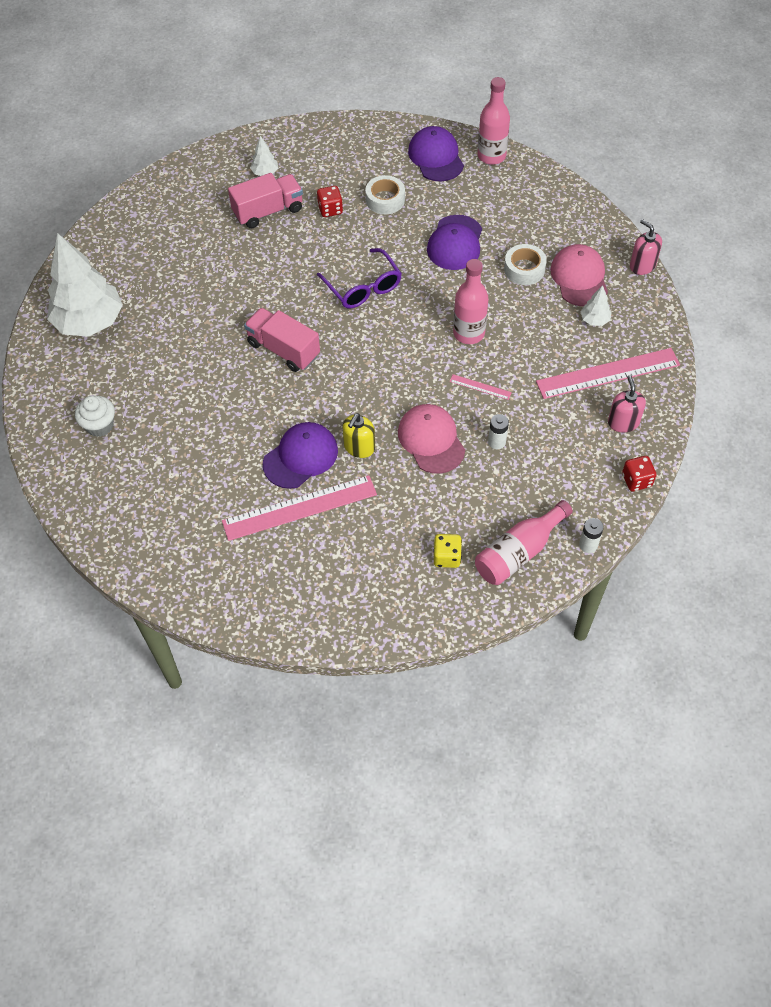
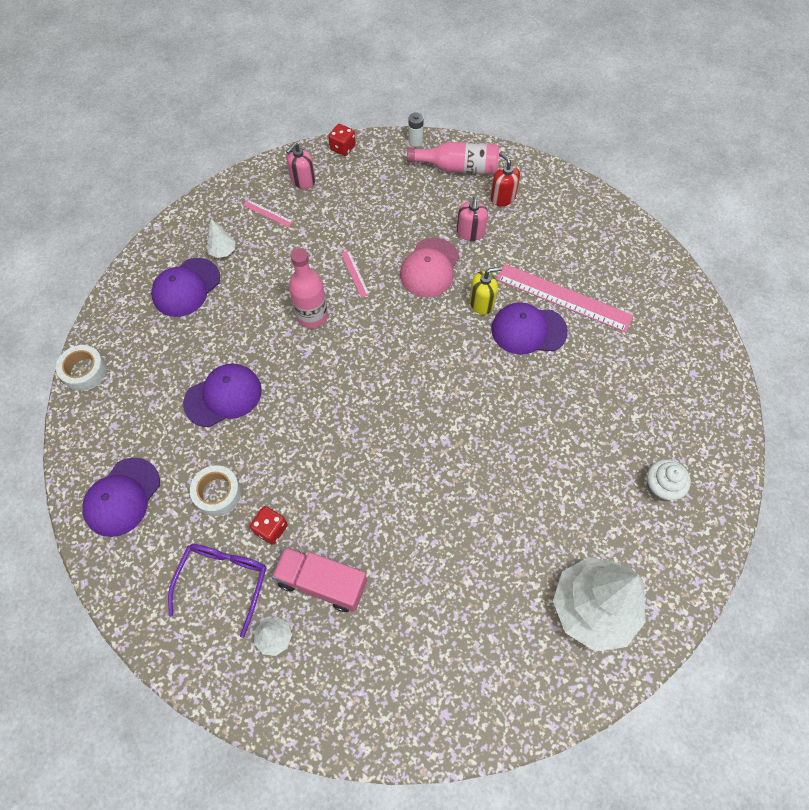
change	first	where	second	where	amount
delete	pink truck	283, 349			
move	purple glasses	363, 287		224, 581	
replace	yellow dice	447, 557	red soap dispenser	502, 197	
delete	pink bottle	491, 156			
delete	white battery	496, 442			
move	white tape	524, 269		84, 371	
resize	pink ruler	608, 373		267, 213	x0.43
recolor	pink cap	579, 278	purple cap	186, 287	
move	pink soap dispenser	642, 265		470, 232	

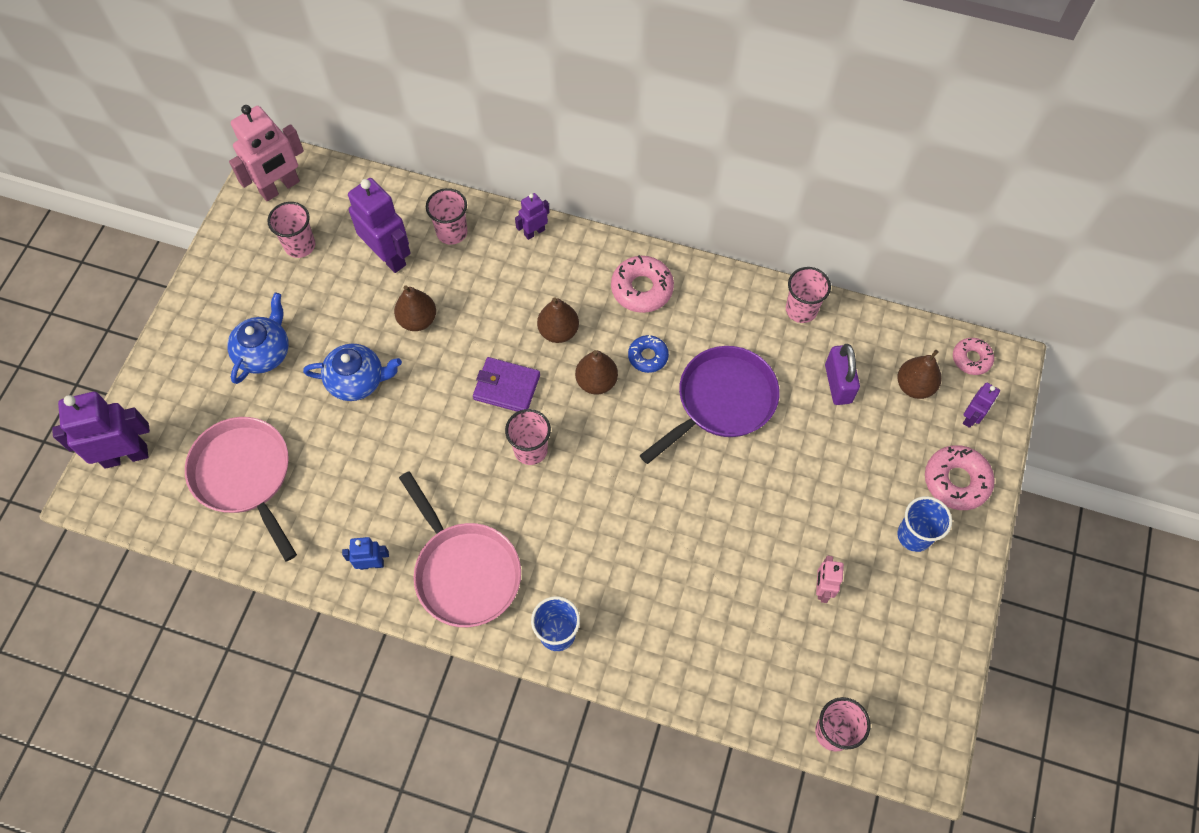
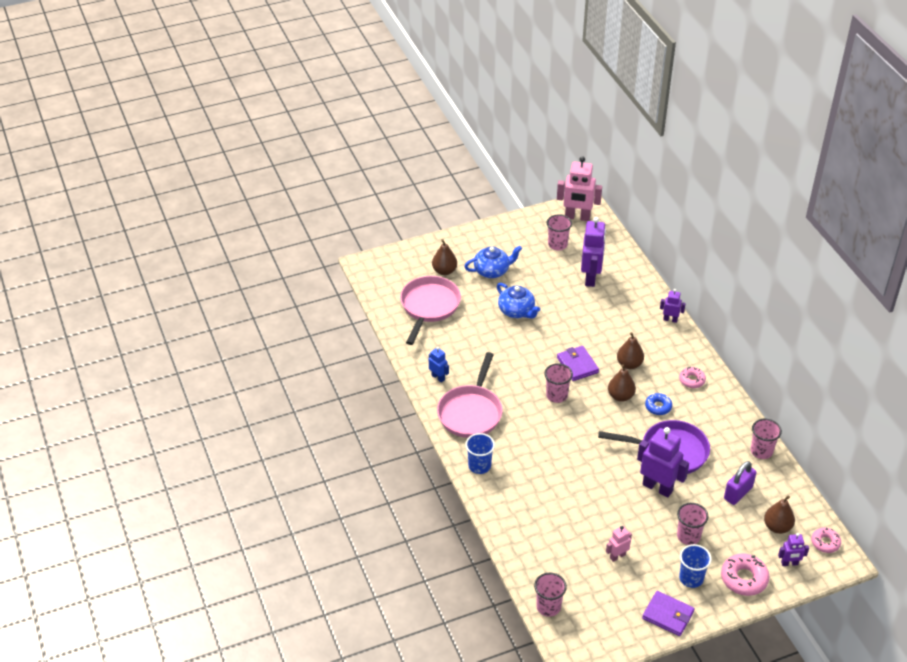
change	first	where	second	where	amount
move	purple robot	126, 456		657, 487	
move	brown pear	417, 320		444, 271	
move	pink cup	452, 232		688, 536	
resize	pink donut	642, 289		692, 380	x0.63
insert			purple wallet	668, 615	

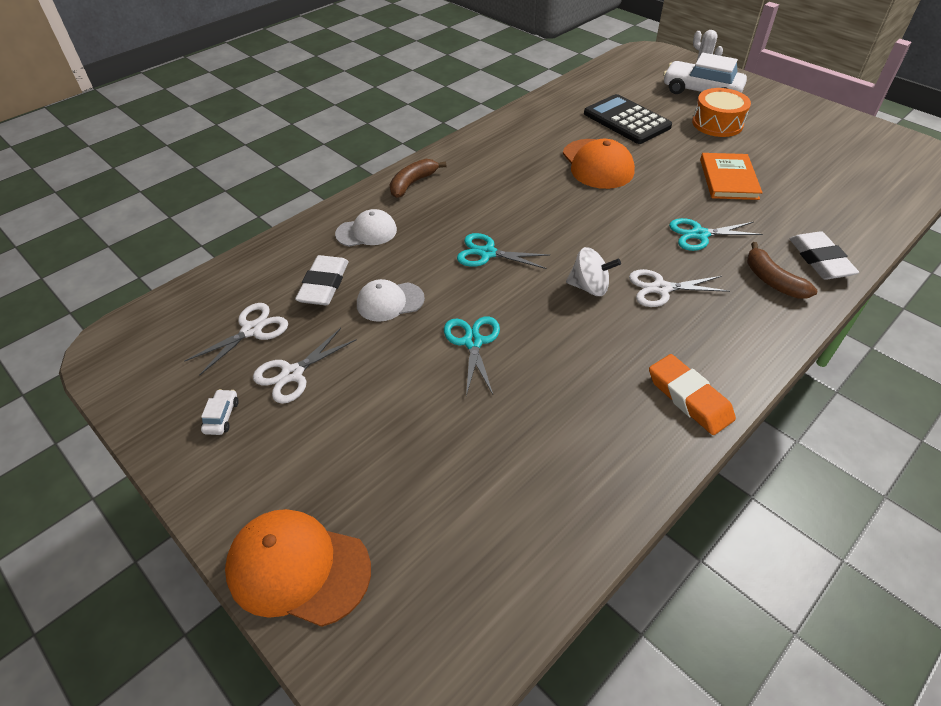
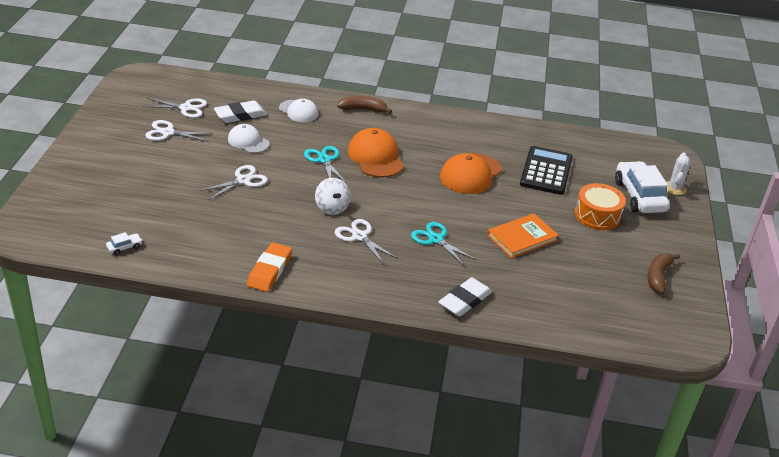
change	first	where	second	where	amount
move	white car	222, 416		124, 247	
move	orange cap	298, 568		375, 157	
recolor	turquoise scissors	473, 342	white scissors	243, 180	
move	brown banana	772, 280		658, 277	

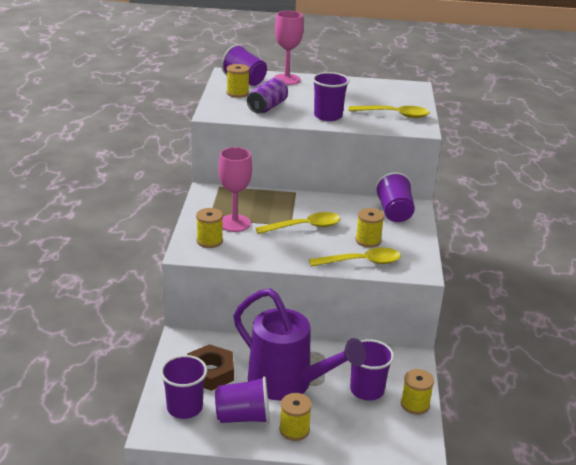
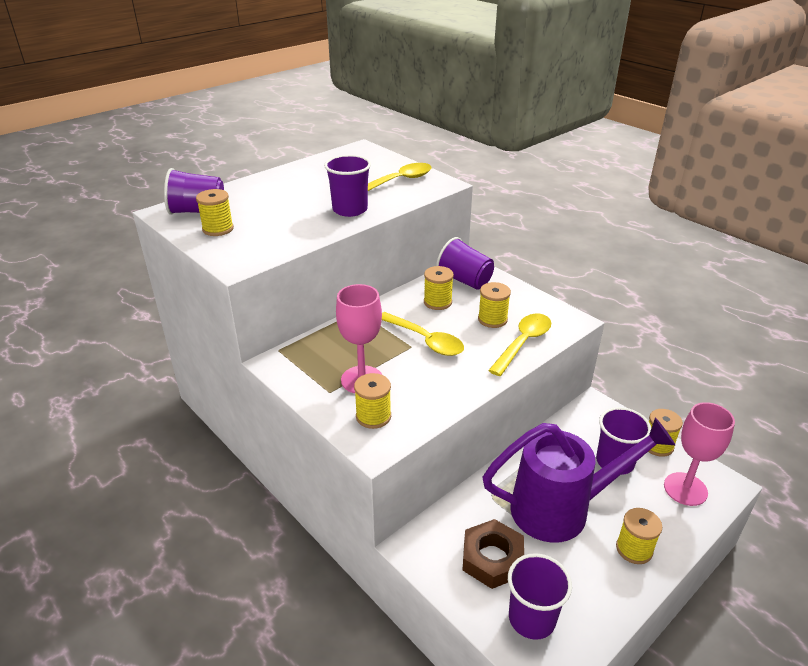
change	first	where	second	where	amount
delete	purple cup	243, 417			
delete	purple can	267, 107			
rotate	yellow spoon	305, 227		425, 340	105 degrees clockwise
move	pink goblet	286, 79		685, 489	
insert			yellow spool	437, 302	

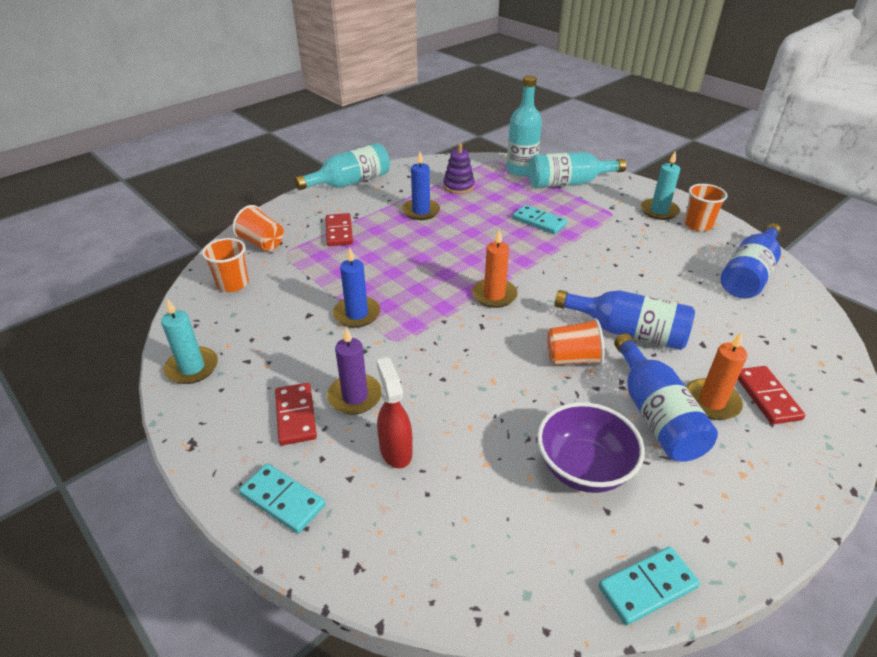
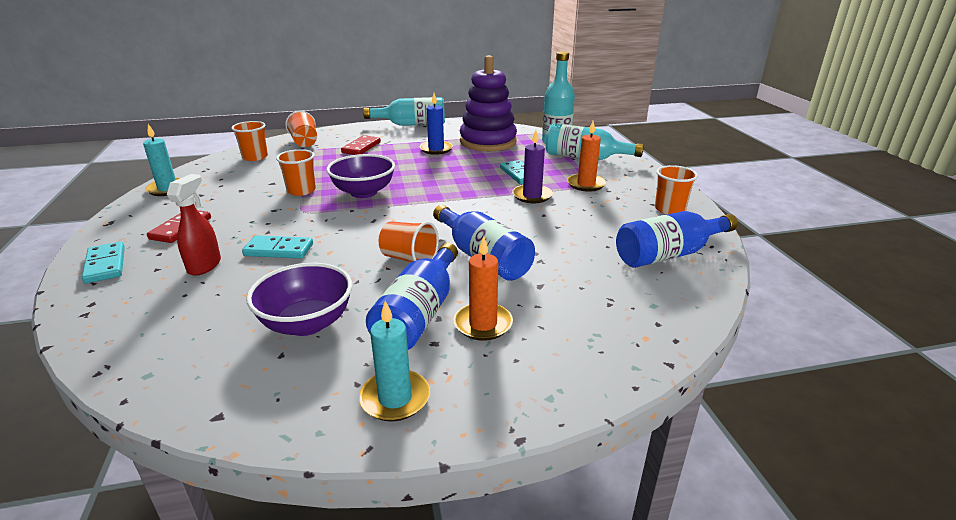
change	first	where	second	where	amount
move	purple candle	355, 396		532, 196	
replace	blue candle	357, 314	orange cup	301, 190	
resize	purple stacking toy	458, 186		488, 142	x2.01
move	orange candle	494, 295		586, 184	
move	turquoise domino	647, 587		279, 250	
move	turquoise candle	659, 211		395, 398	
delete	red domino	766, 397			
insert			purple bowl	364, 192	

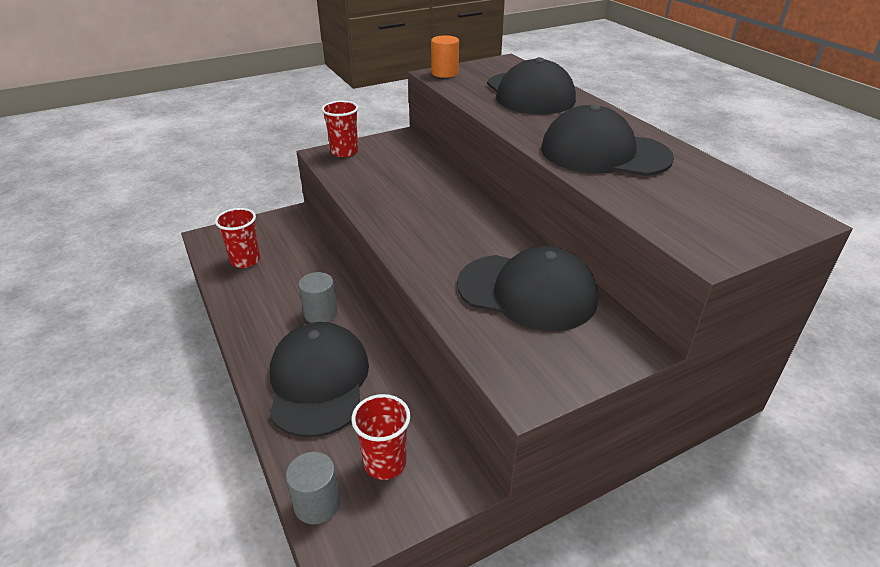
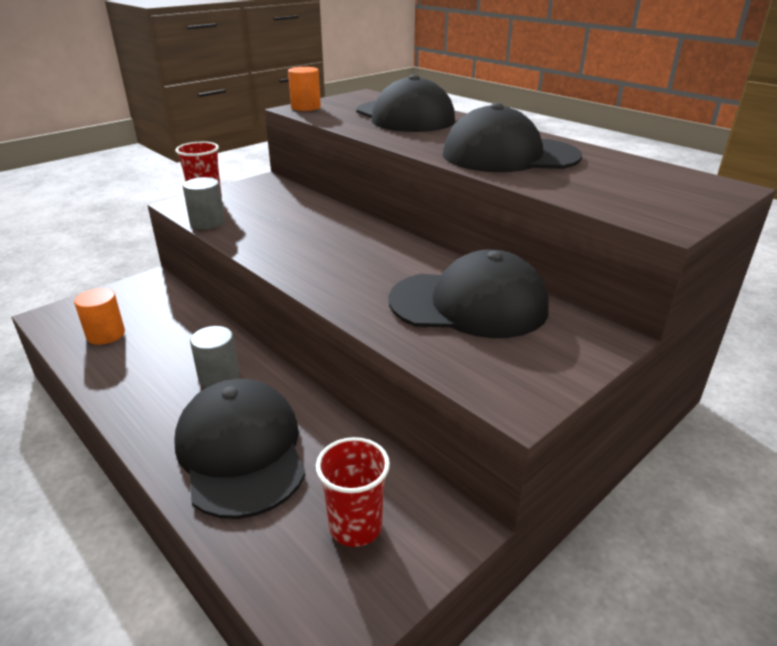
change	first	where	second	where	amount
replace	red cup	245, 260	orange cylinder	105, 334	
move	grey cylinder	317, 504		207, 222	

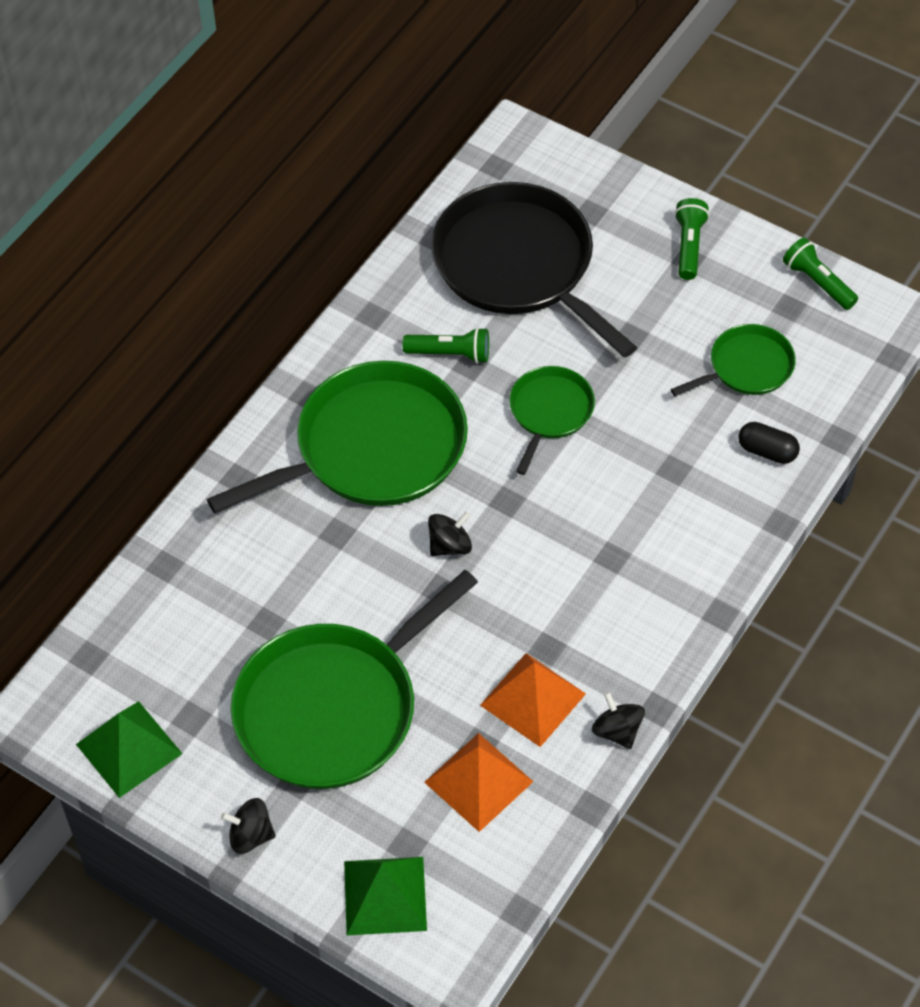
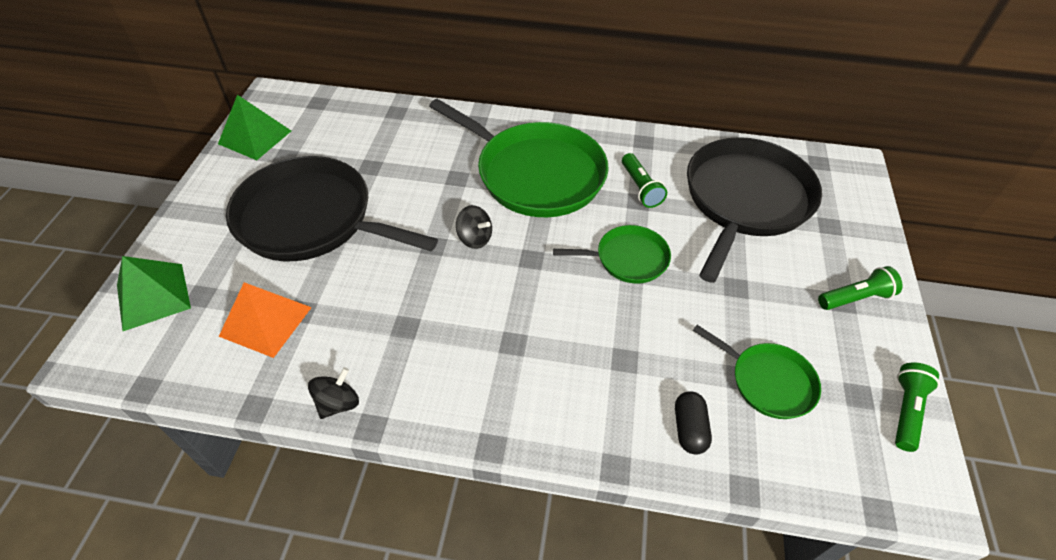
change	first	where	second	where	amount
delete	black spinning top	250, 835			
recolor	green pan	333, 707	black pan	311, 219	
delete	orange pyramid	533, 699			

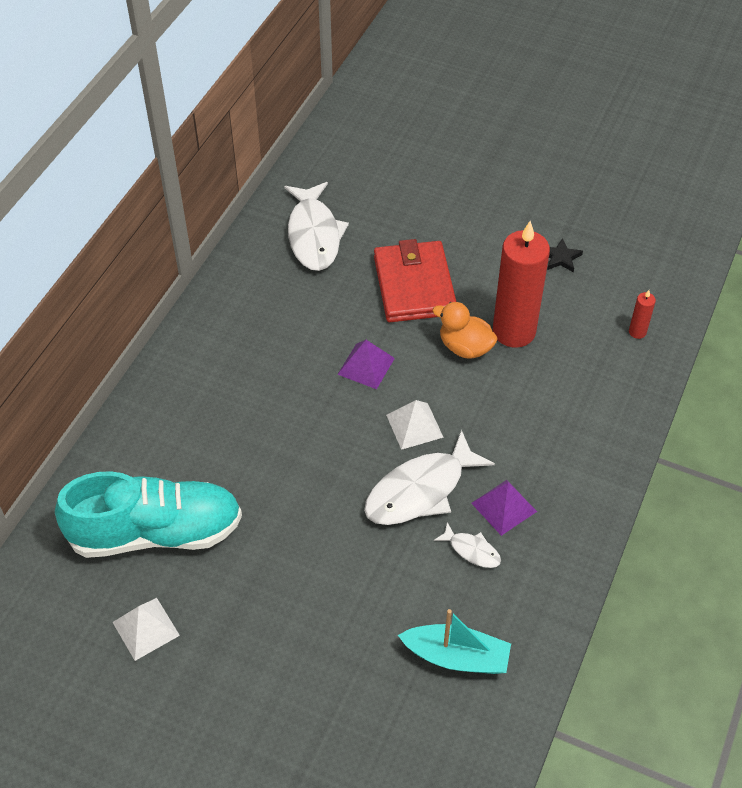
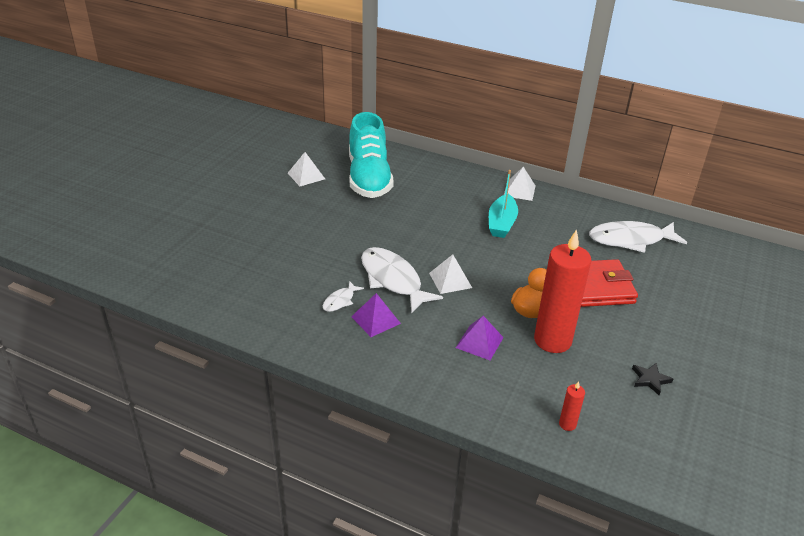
change	first	where	second	where	amount
move	purple pyramid	366, 366		479, 342	
move	turquoise boat	456, 657		501, 223	
insert			white pyramid	519, 190	

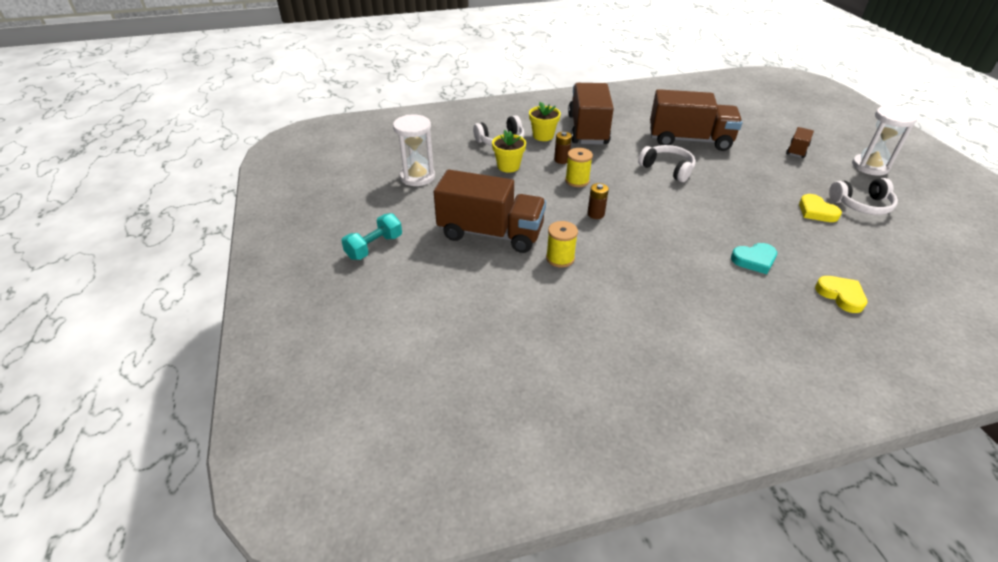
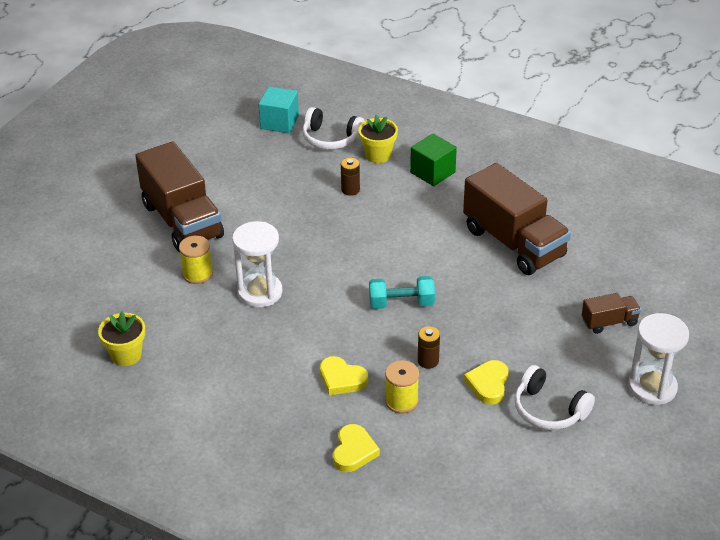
change	first	where	second	where	amount
move	turquoise dumbbell	374, 247		401, 303	
move	white hourglass	417, 177		260, 292	
move	yellow flower pot	508, 166		126, 355	
move	yellow spool	577, 181		401, 401	
replace	brown truck	588, 130	green cube	432, 172	
move	brown battery	595, 214		428, 361	
delete	white headphones	667, 169			
recolor	turquoise heart	754, 260	yellow heart	341, 379	
insert			turquoise cube	279, 122	

